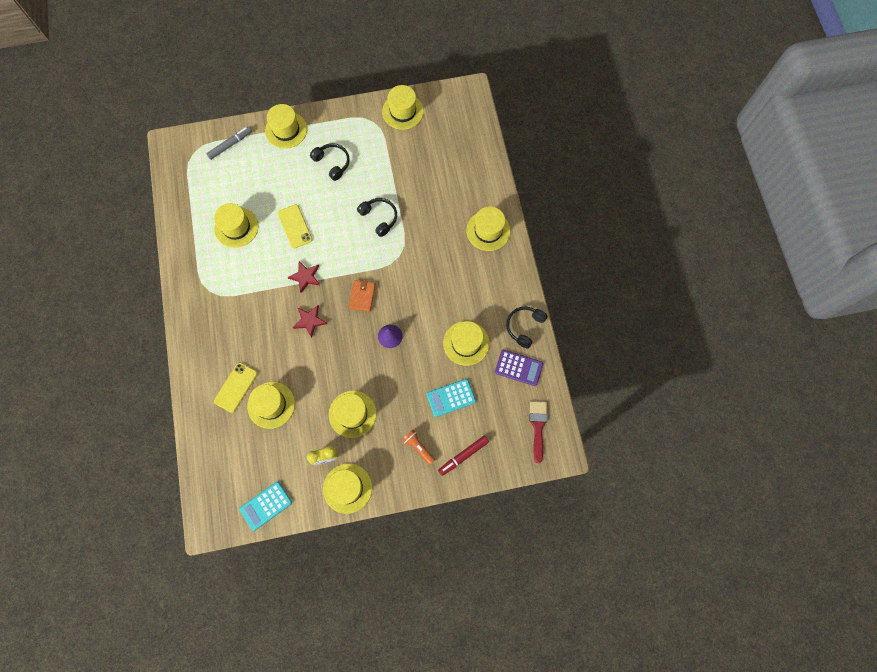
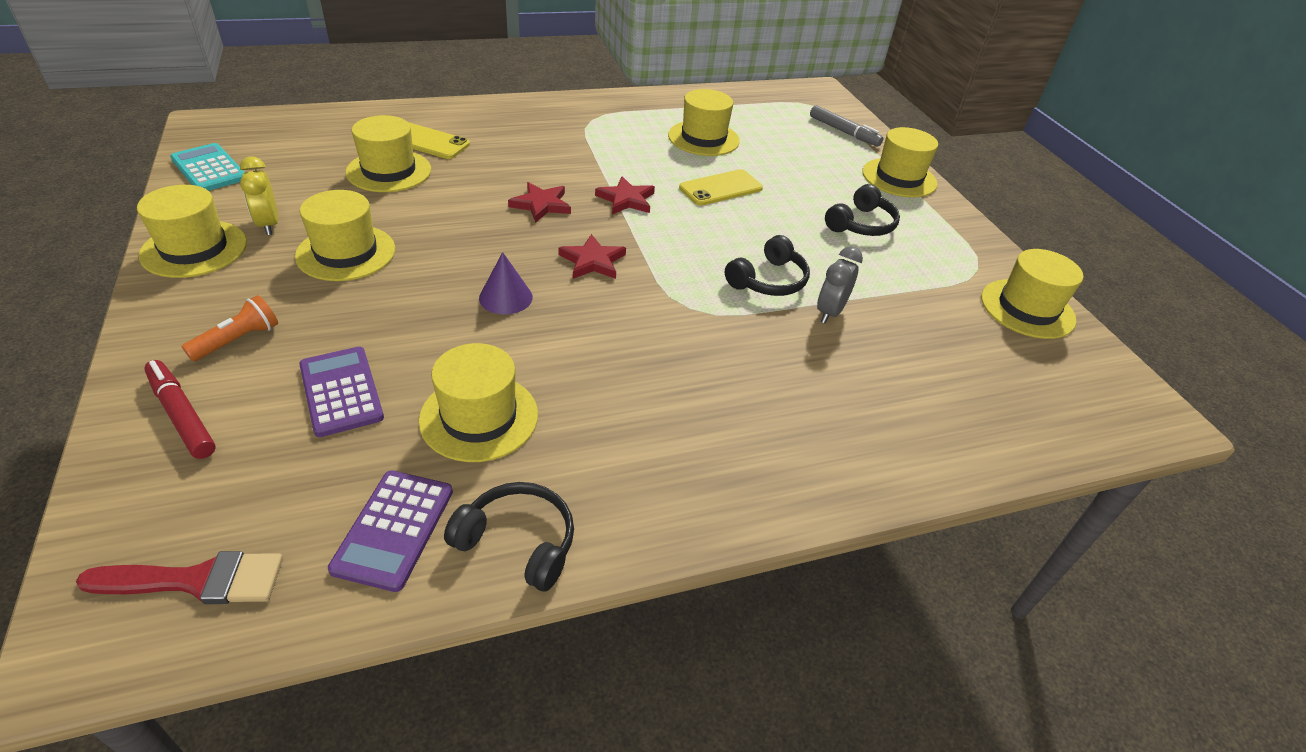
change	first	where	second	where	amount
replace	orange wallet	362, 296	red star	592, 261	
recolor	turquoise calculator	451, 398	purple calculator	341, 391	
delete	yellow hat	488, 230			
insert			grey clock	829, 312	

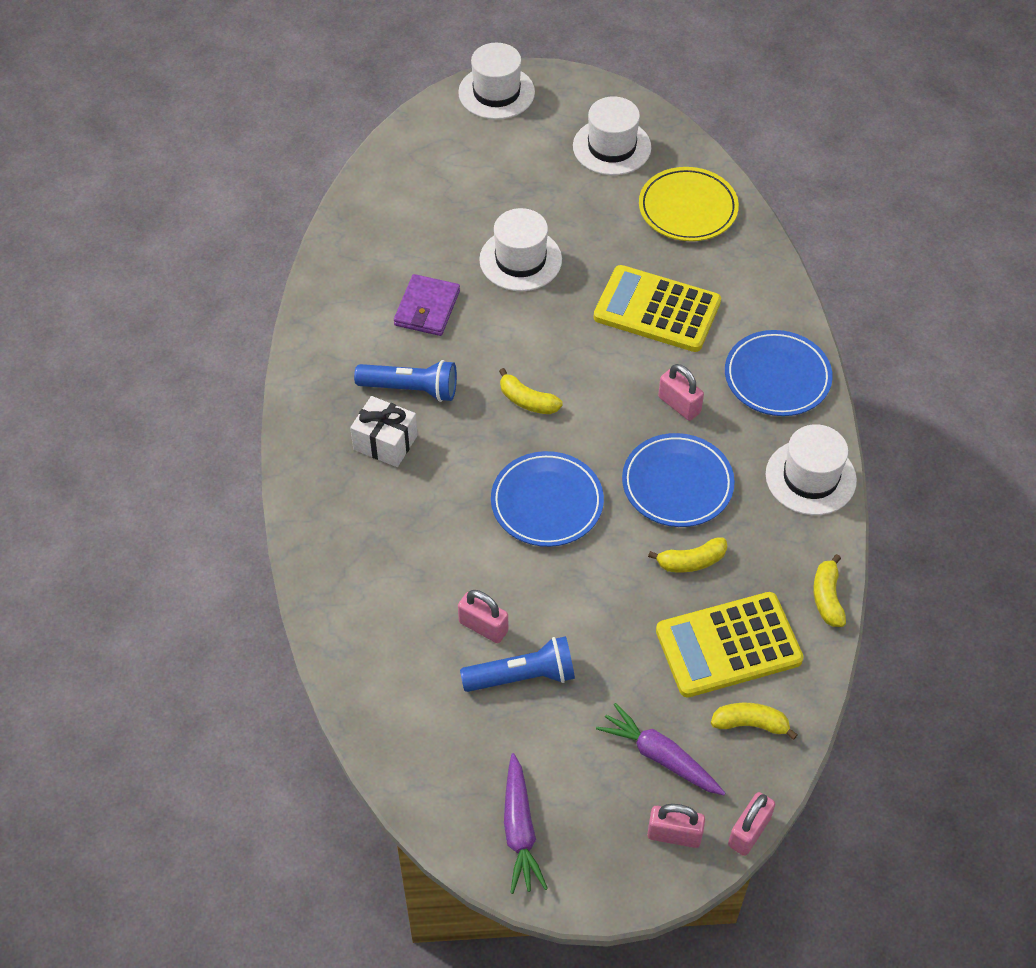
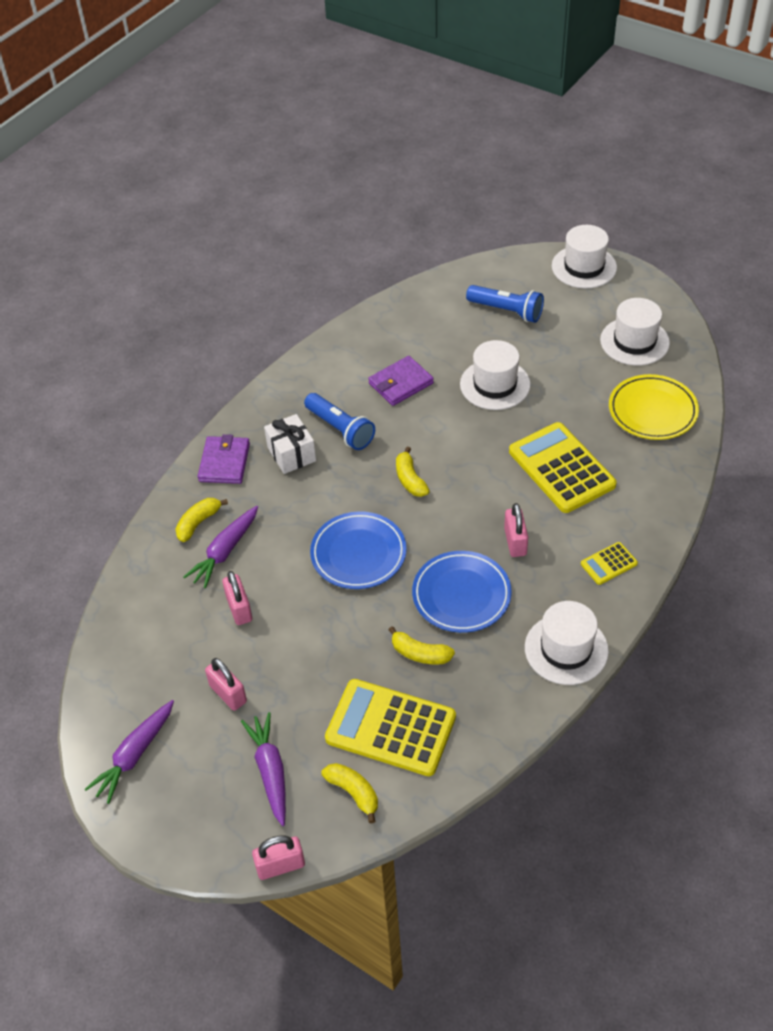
change	first	where	second	where	amount
move	blue flashlight	522, 676		506, 311	
move	pink padlock	674, 834		228, 694	
replace	blue plate	777, 377	yellow calculator	608, 564	
move	yellow banana	827, 597		198, 523	
insert			purple carrot	225, 551	
insert			purple wallet	224, 462	

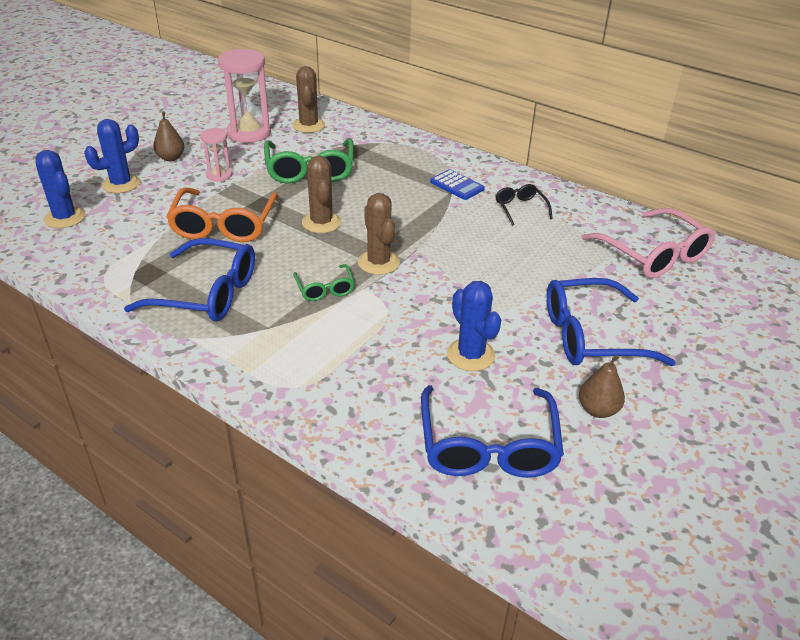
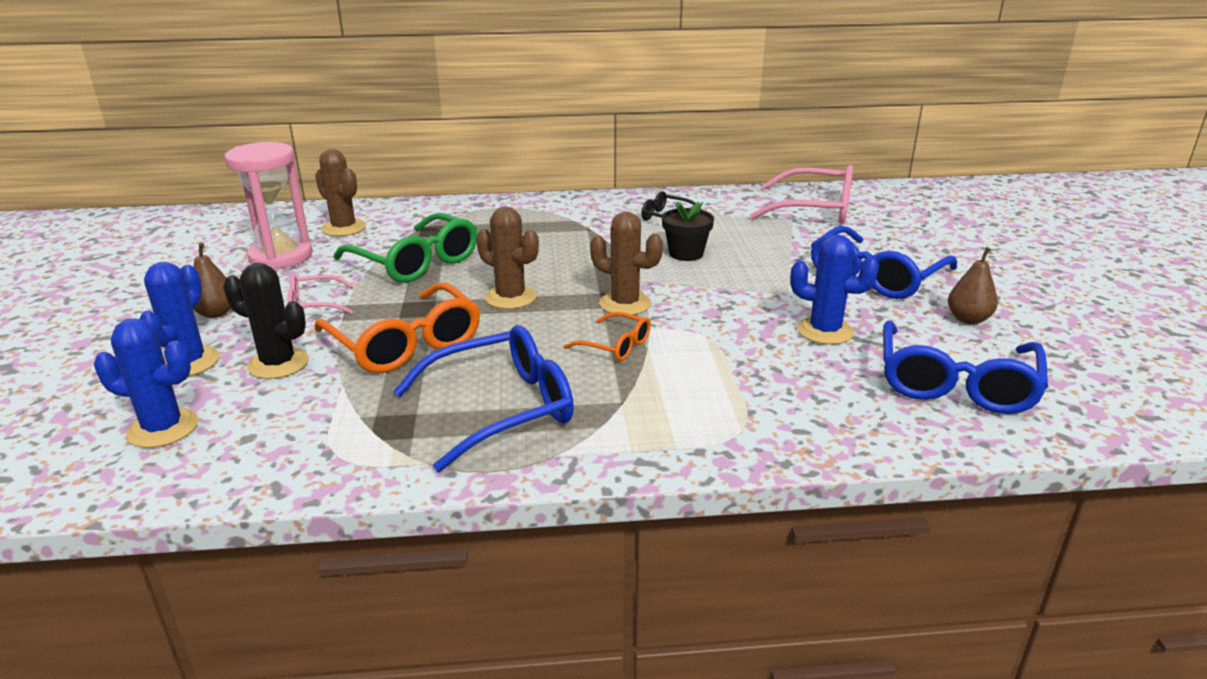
change	first	where	second	where	amount
replace	pink hourglass	219, 175	pink glasses	314, 304	
recolor	green glasses	325, 289	orange glasses	616, 346	
rotate	blue glasses	488, 446		955, 383	60 degrees clockwise
delete	blue calculator	457, 185			
insert			black cactus	278, 364	
insert			black flower pot	686, 253	

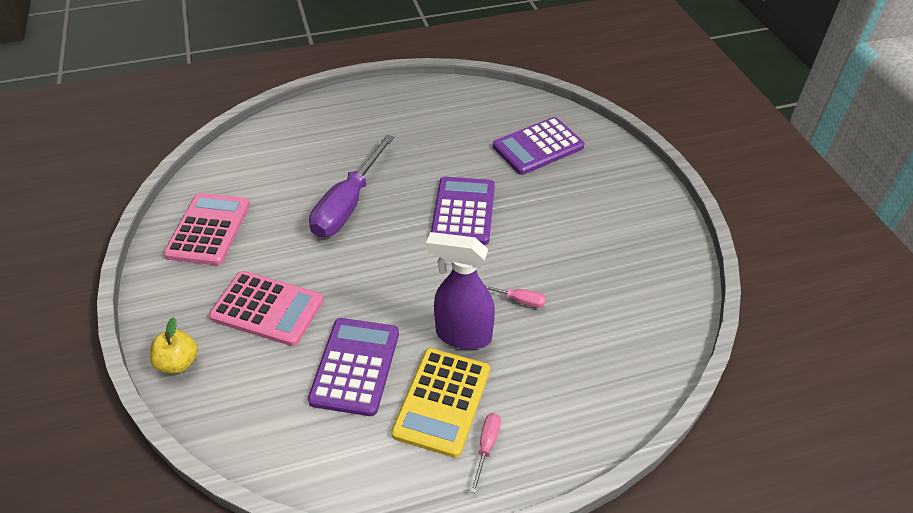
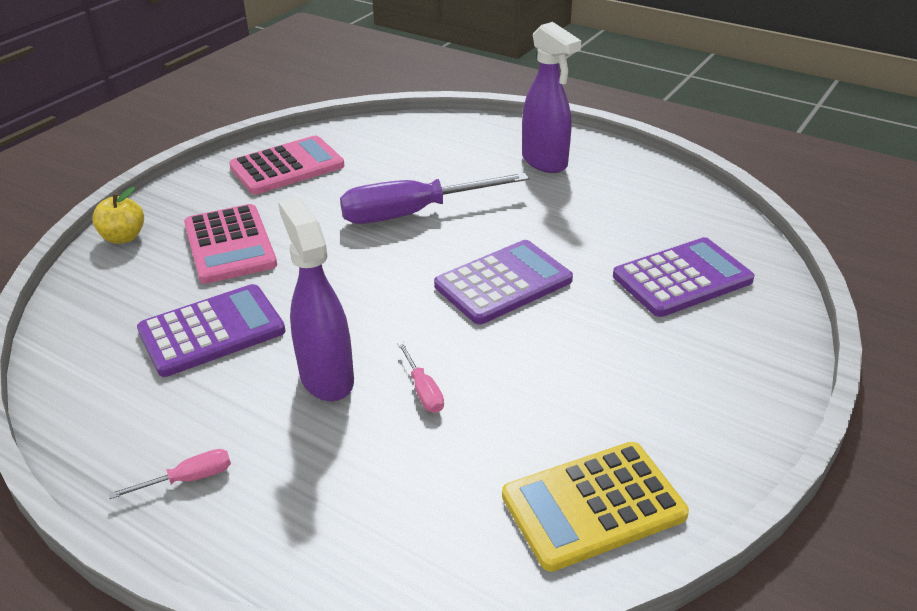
change	first	where	second	where	amount
move	yellow calculator	442, 401		593, 505	
rotate	purple calculator	538, 147		682, 278	135 degrees clockwise
insert			purple spray bottle	545, 162	

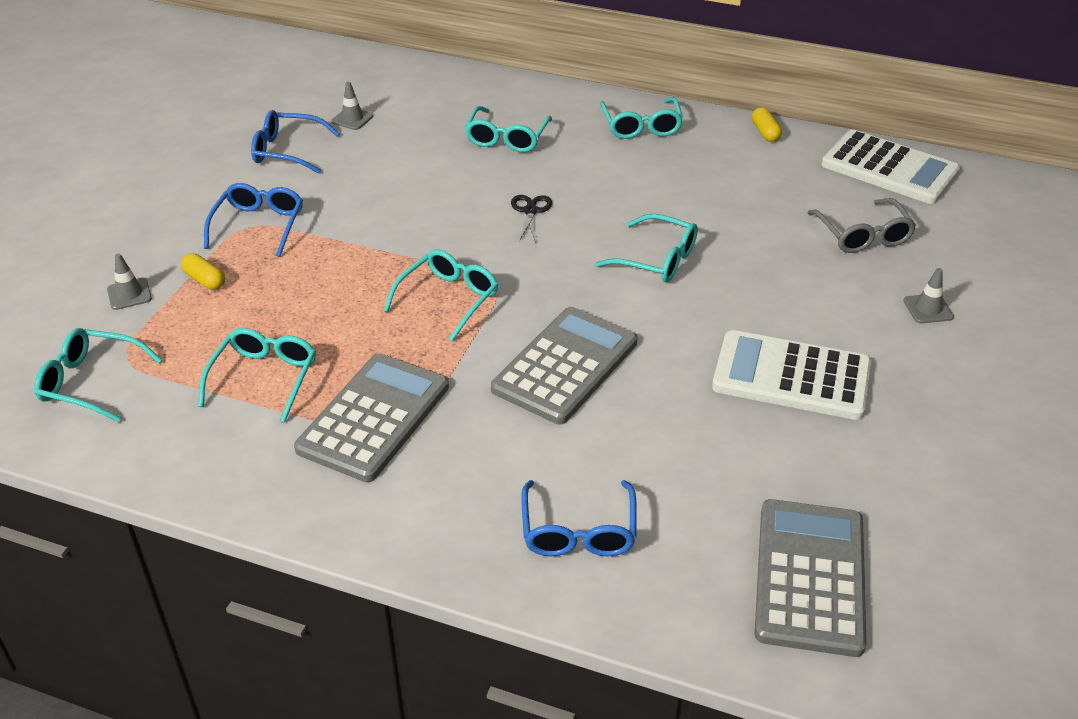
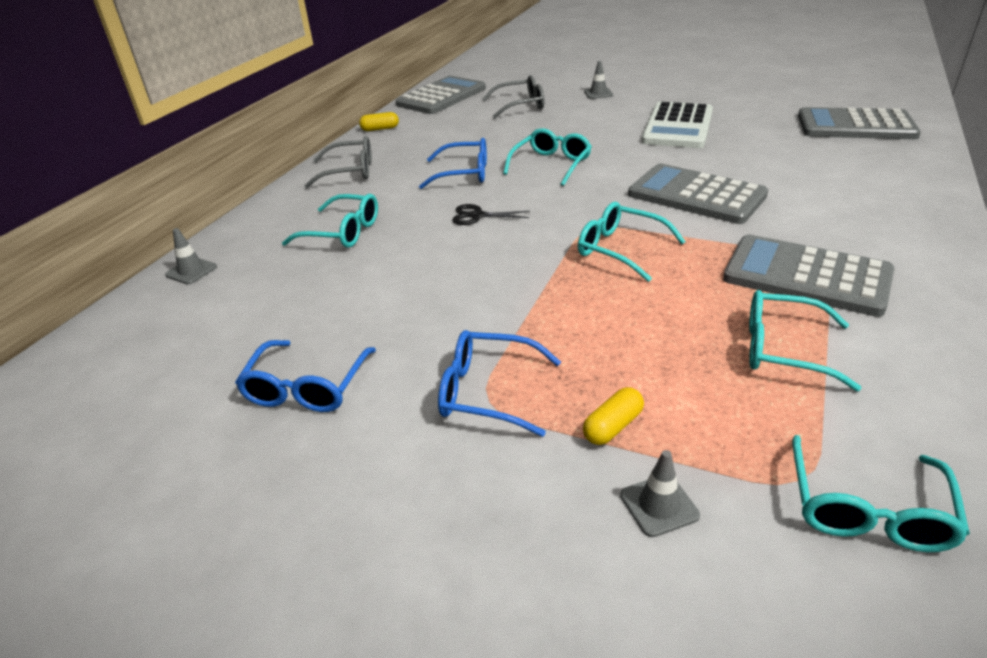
change	first	where	second	where	amount
move	grey traffic cone	352, 119		191, 271	
move	blue glasses	578, 532		464, 173	
recolor	turquoise glasses	641, 126	grey glasses	350, 171	
recolor	white calculator	889, 168	grey calculator	441, 97	

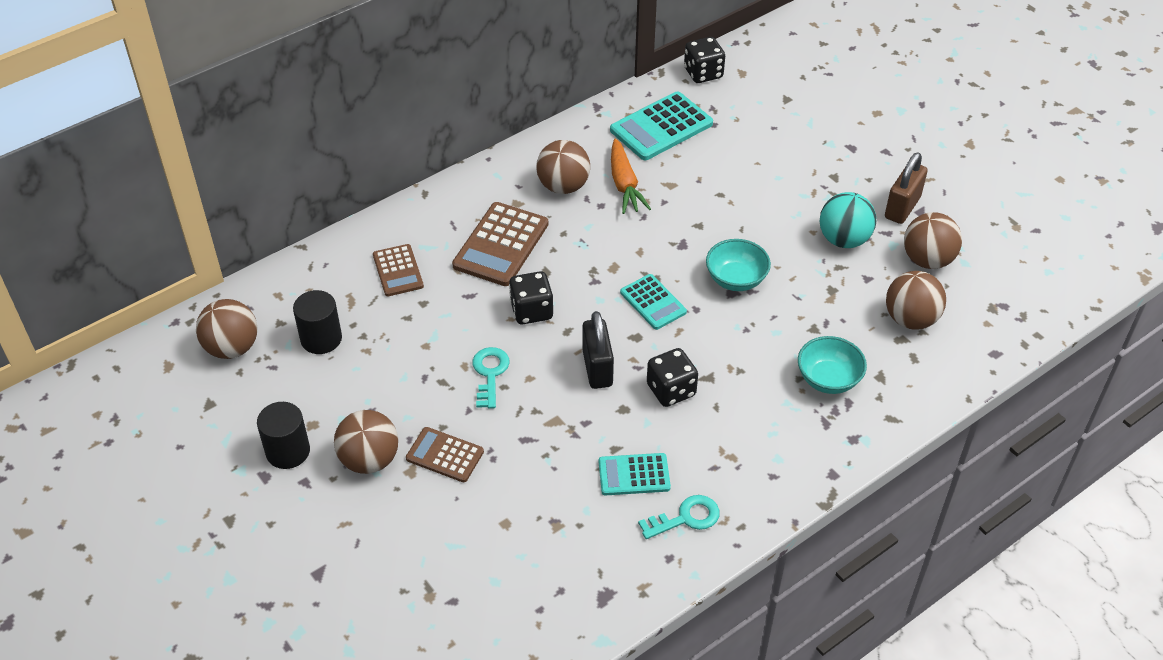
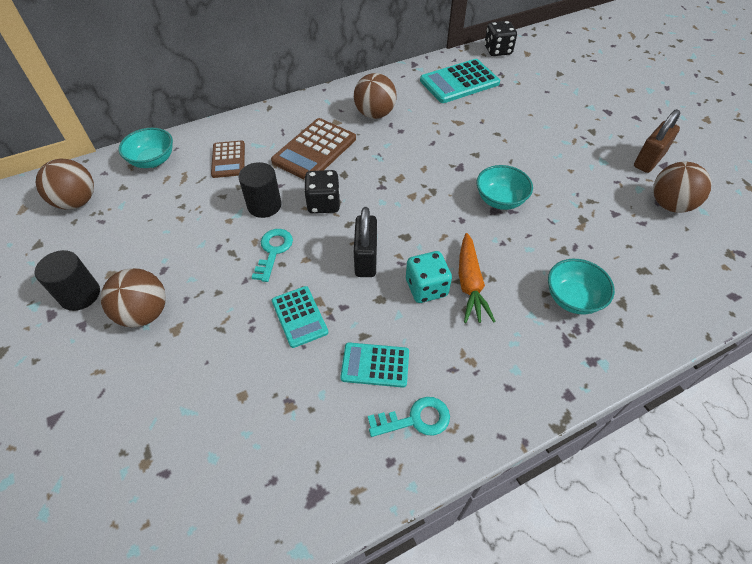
change	first	where	second	where	amount
move	black cylinder	321, 339		264, 205	
delete	brown calculator	445, 455			
move	orange carrot	624, 184		470, 284	
move	turquoise calculator	653, 302		299, 316	
recolor	black dice	671, 390	turquoise dice	426, 288	
delete	turquoise ball	843, 239			
delete	brown ball	910, 319			
insert			turquoise bowl	153, 160	

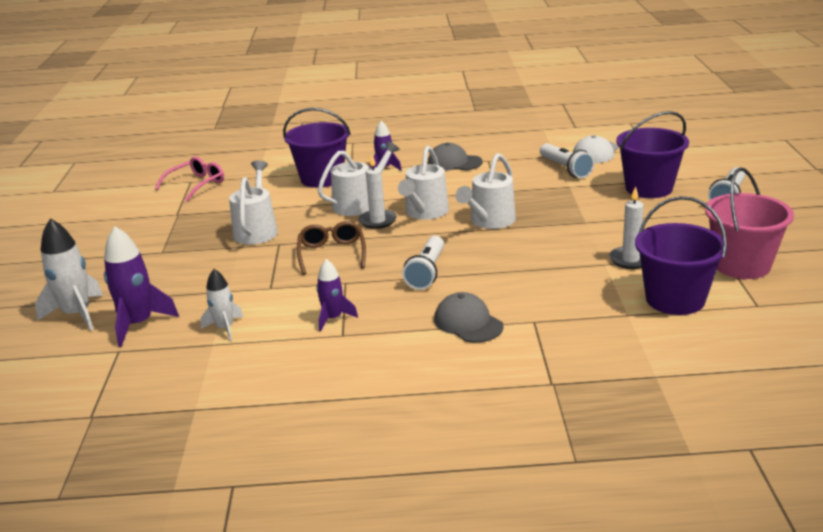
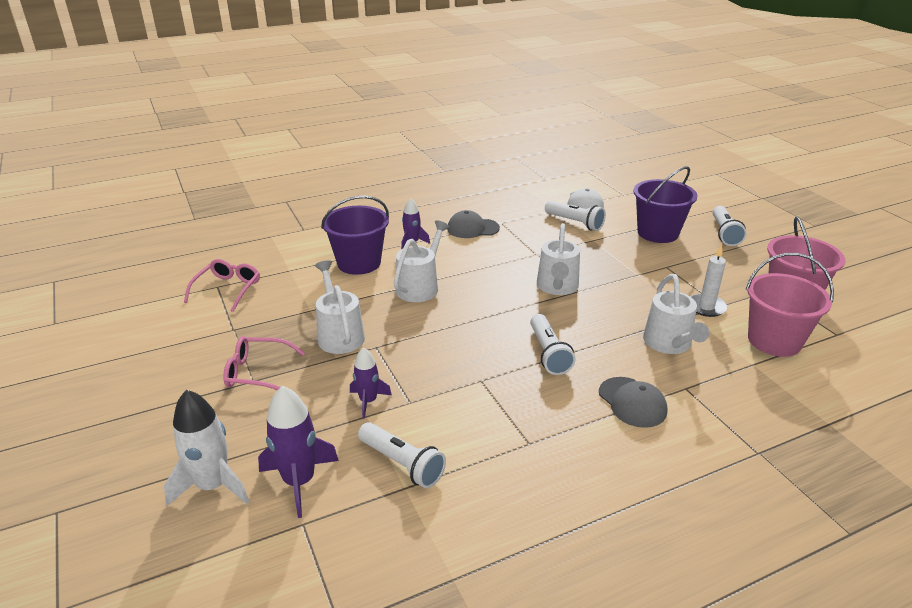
change	first	where	second	where	amount
replace	white rocket	225, 328	white flashlight	402, 464	
delete	brown glasses	332, 254			
move	purple rocket	333, 318		368, 401	
delete	white candle	377, 221			
move	white watering can	425, 213		669, 344	
rotate	grey cap	468, 323		632, 402	150 degrees counterclockwise
recolor	purple bucket	675, 299	pink bucket	774, 341	
insert			pink glasses	258, 372	

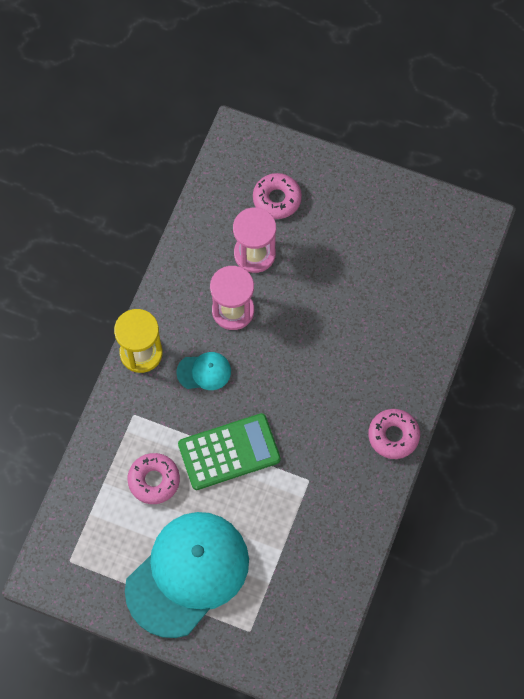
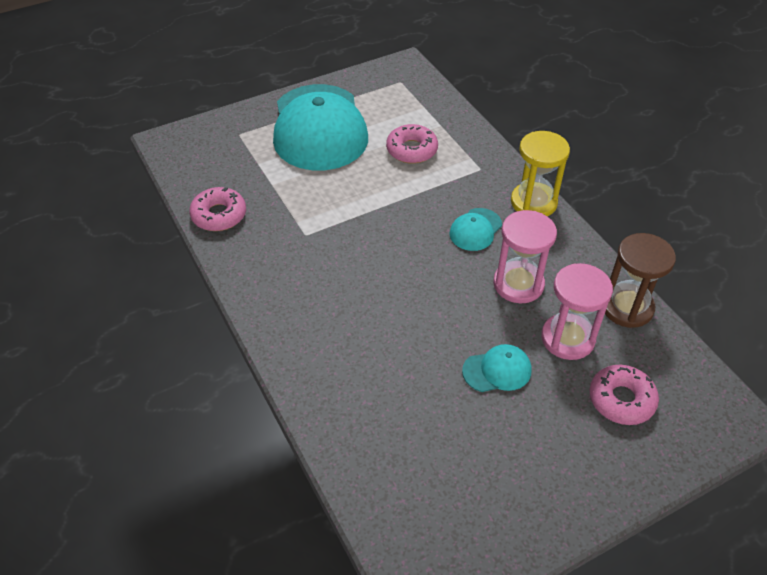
change	first	where	second	where	amount
delete	green calculator	229, 452			
move	pink donut	393, 436		219, 215	
insert			turquoise cap	497, 370	
insert			brown hourglass	627, 307	

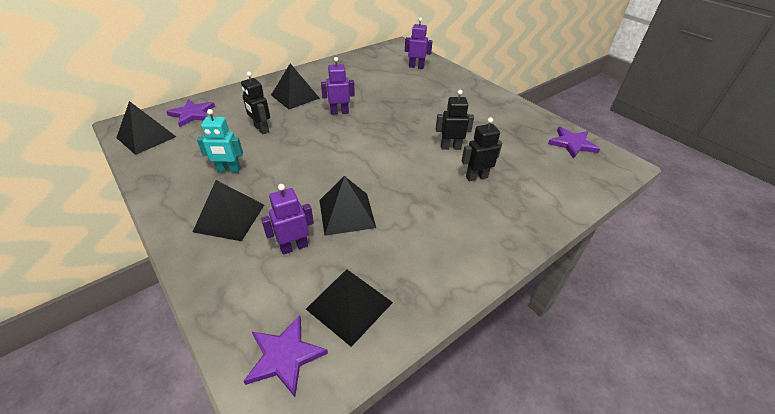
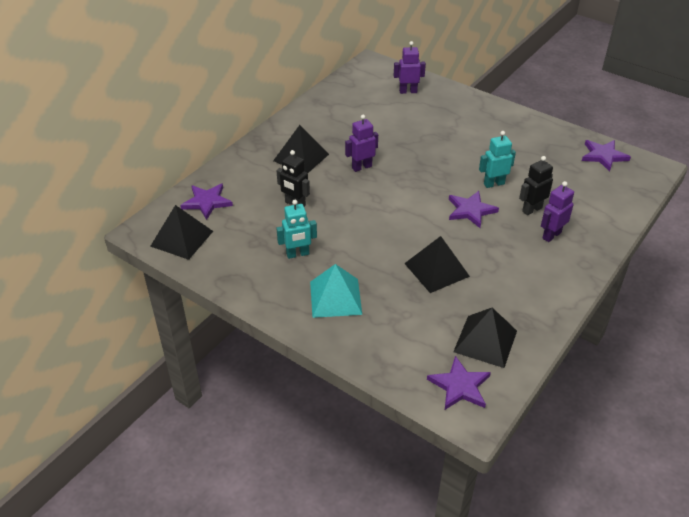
change	first	where	second	where	amount
recolor	black pyramid	229, 218	turquoise pyramid	335, 298	
move	purple robot	294, 247		551, 235	
recolor	black robot	450, 147	turquoise robot	494, 184	
insert			purple star	470, 210	

